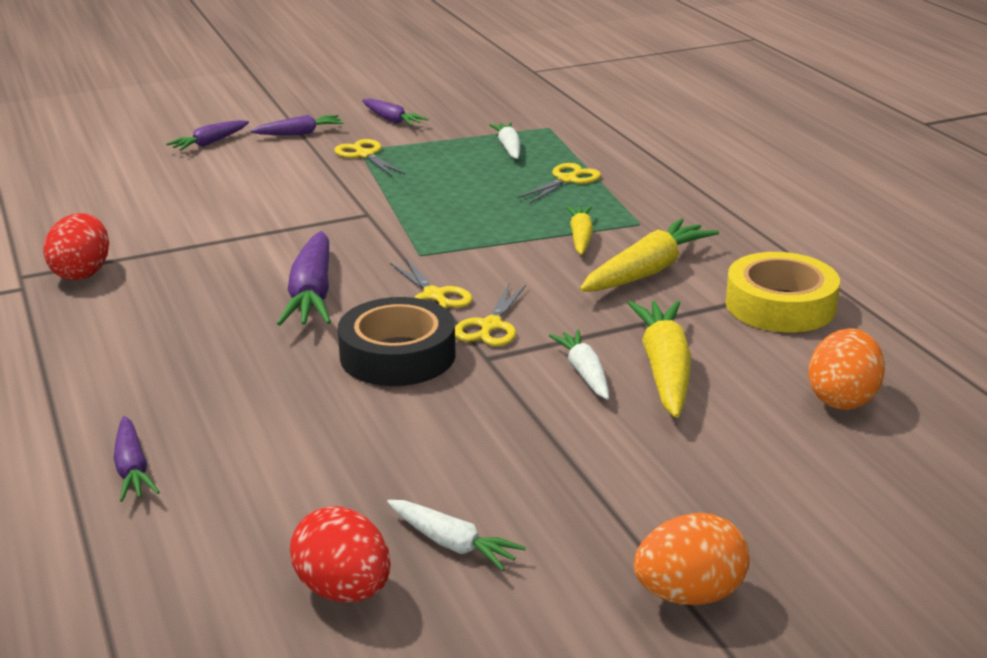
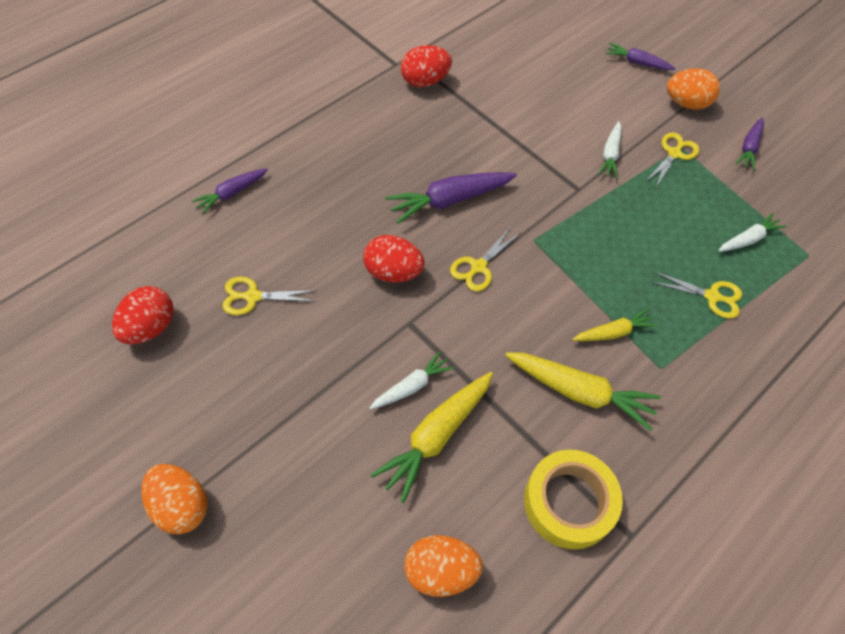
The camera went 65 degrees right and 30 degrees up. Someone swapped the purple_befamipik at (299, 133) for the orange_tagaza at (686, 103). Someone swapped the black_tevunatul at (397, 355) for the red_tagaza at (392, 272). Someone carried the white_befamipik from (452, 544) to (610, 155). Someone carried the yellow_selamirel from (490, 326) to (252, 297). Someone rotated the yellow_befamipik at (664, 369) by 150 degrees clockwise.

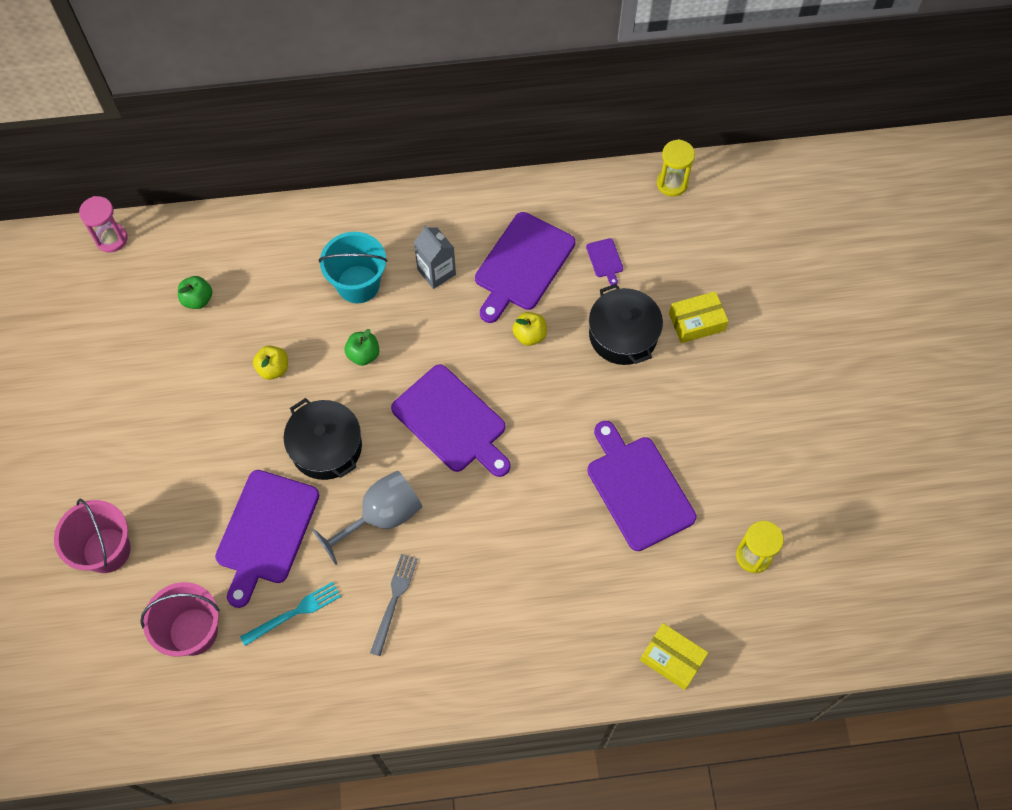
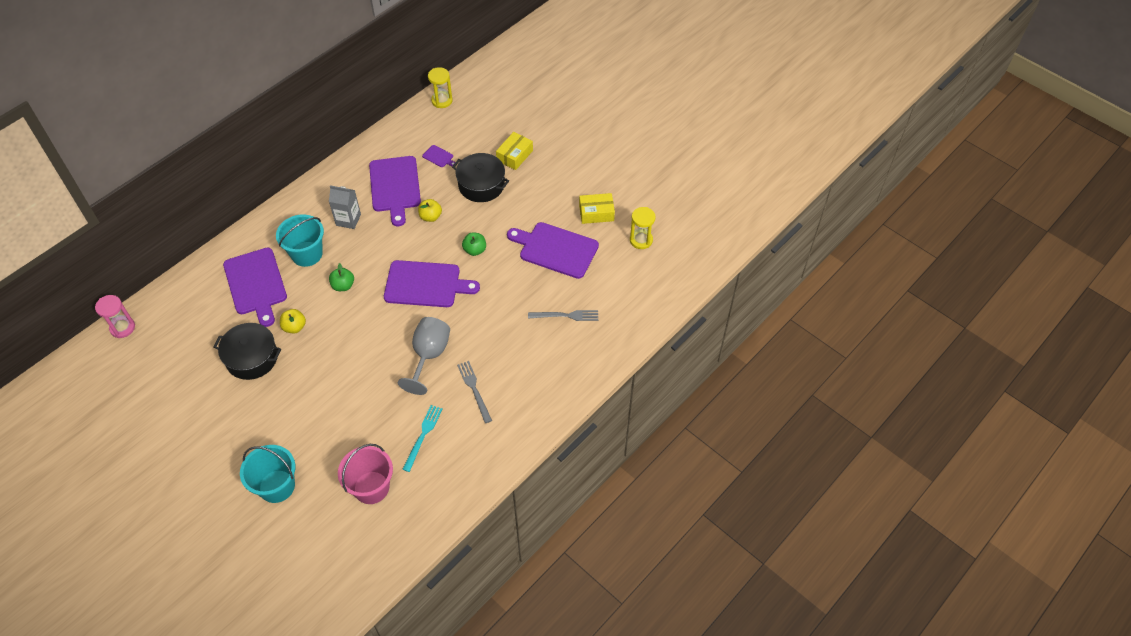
The camera went 40 degrees left and 10 degrees down. Someone repainted the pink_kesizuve at (106, 550), which became the turquoise_kesizuve at (277, 486). Someone carried the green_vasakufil from (198, 299) to (475, 250). Someone carried the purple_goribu from (265, 531) to (256, 284). Someone carried the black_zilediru from (326, 447) to (252, 358). Someone carried the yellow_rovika from (672, 659) to (596, 213). Someone put down the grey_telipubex at (566, 316).

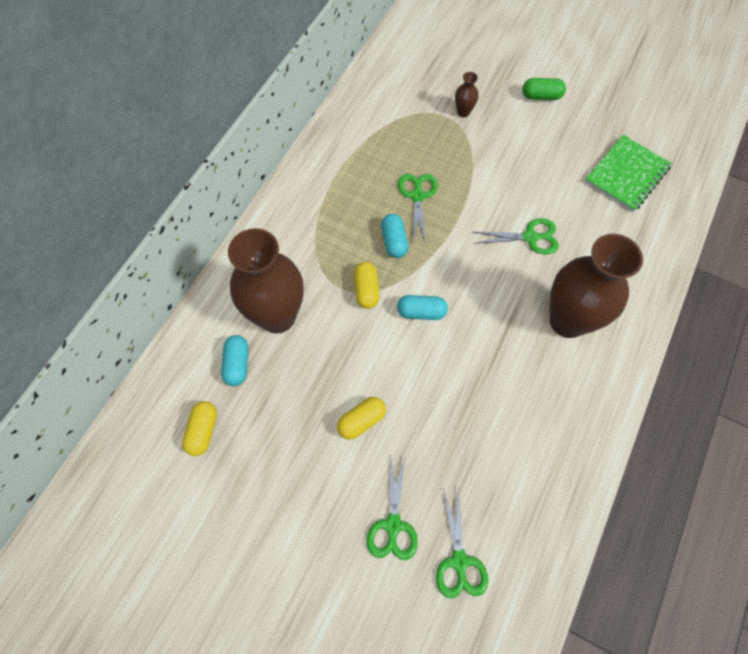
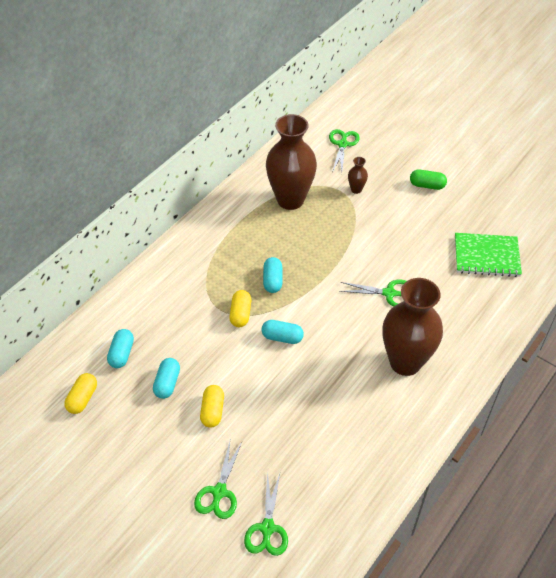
The camera went 10 degrees right and 15 degrees down. Someone carried the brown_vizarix from (277, 316) to (290, 200). Someone rotated the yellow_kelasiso at (361, 421) by 60 degrees counterclockwise. Someone carried the green_selamirel from (417, 196) to (342, 144). Someone rotated the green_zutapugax at (627, 174) by 45 degrees clockwise. Someone put down the turquoise_kelasiso at (167, 383).

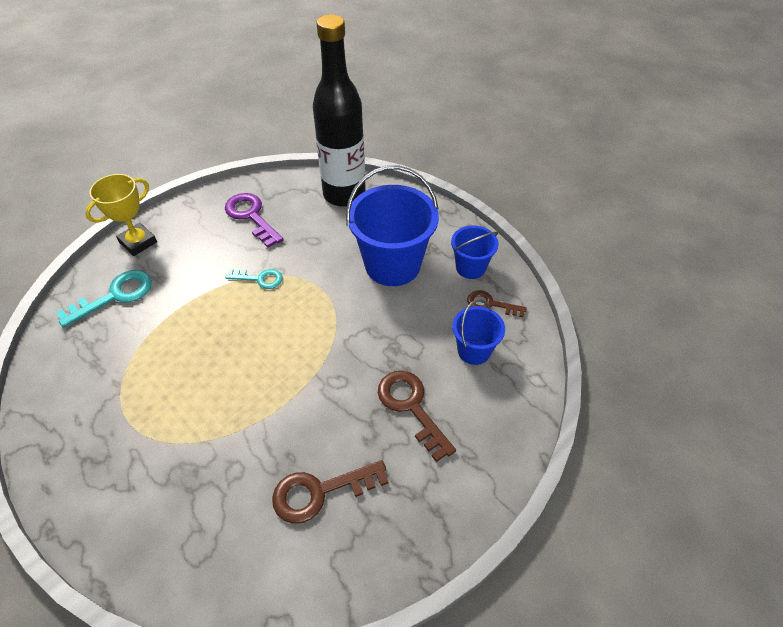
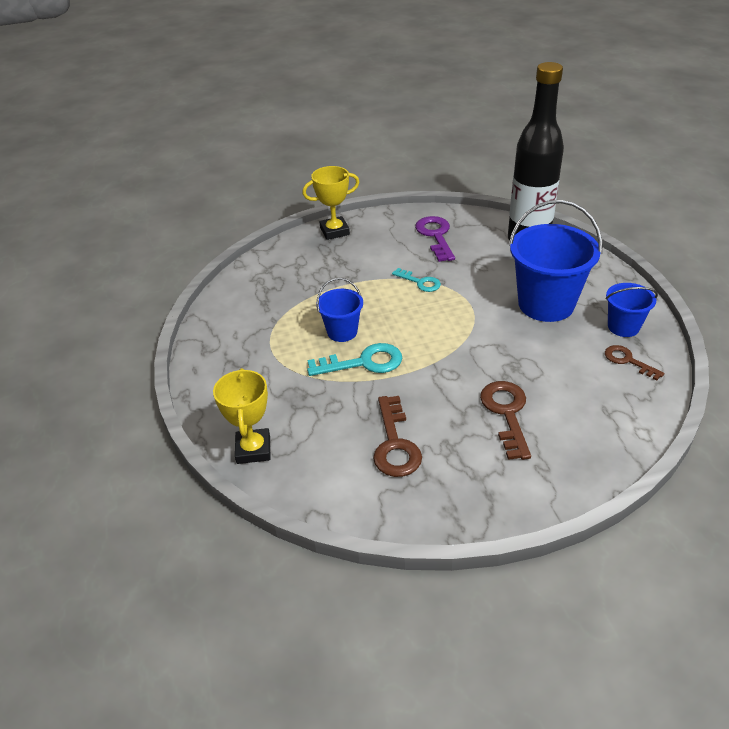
The camera went 30 degrees right and 10 degrees down. Someone carried the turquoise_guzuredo from (115, 296) to (364, 362). Someone rotated the brown_guzuredo at (320, 492) by 105 degrees counterclockwise. Someone carried the blue_kesizuve from (474, 350) to (342, 332). Someone put down the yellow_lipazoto at (253, 449).

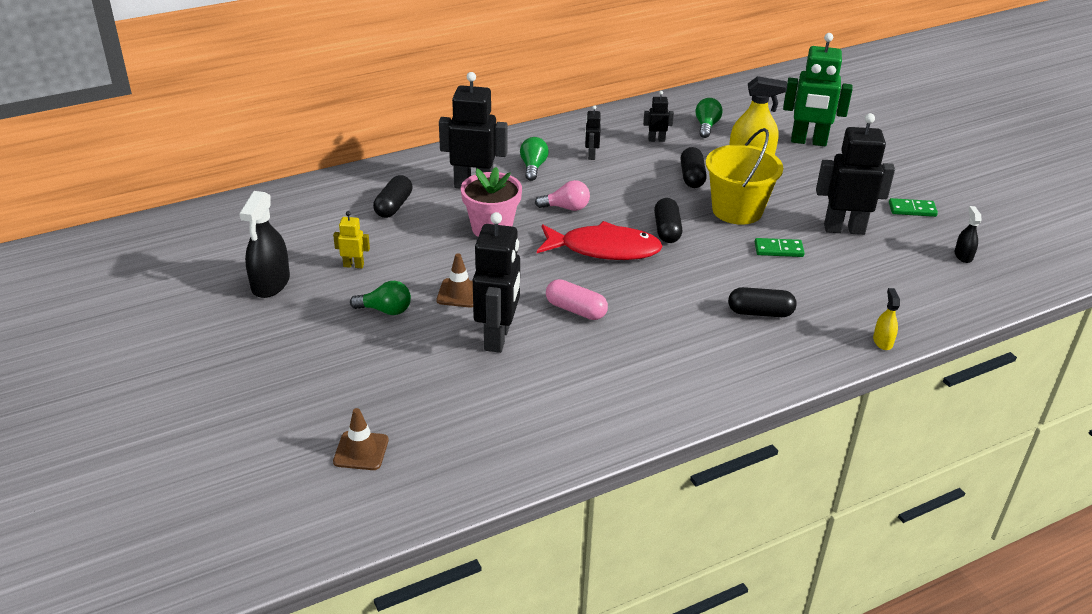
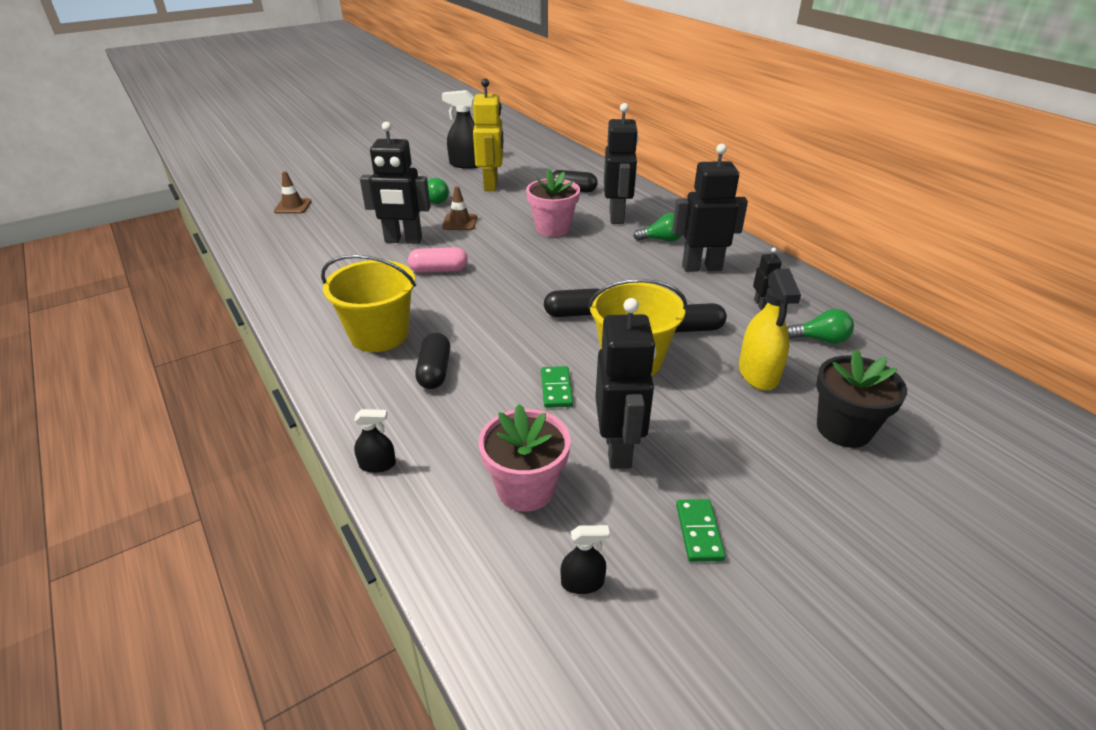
The camera went 85 degrees right and 0 degrees up. Someone scaled the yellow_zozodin at (353, 265) by 2.13. Someone took away the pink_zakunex at (566, 208). Someone took away the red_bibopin at (604, 249). Someone rotated the pink_kelasiso at (575, 310) by 60 degrees clockwise. Someone scaled the black_zozodin at (591, 155) by 2.13. Someone swapped the green_zozodin at (808, 141) for the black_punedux at (843, 429). Someone repainted the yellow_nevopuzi at (882, 341), which became the black_nevopuzi at (377, 464). Someone put down the yellow_kesizuve at (379, 334). Someone put down the pink_punedux at (526, 489).

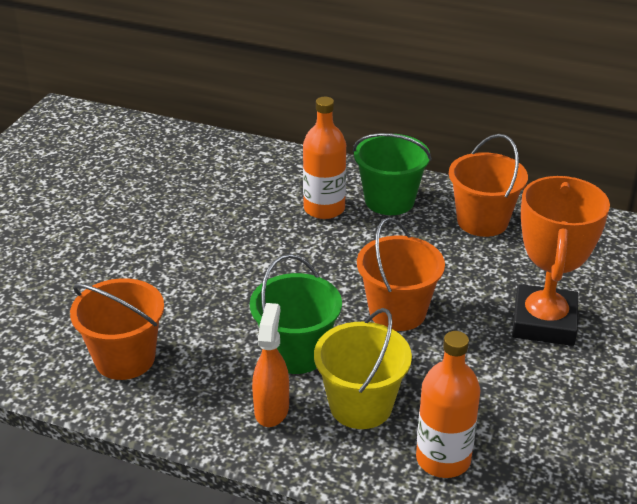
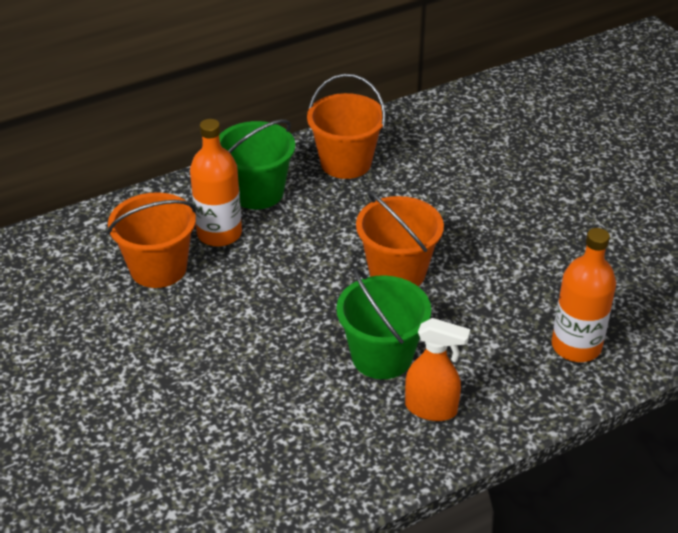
The camera went 50 degrees left and 5 degrees up. Someone carried the orange_kesizuve from (125, 358) to (158, 268). Someone rotated the orange_nevopuzi at (271, 409) by 150 degrees clockwise. Someone took away the yellow_kesizuve at (360, 405). Someone took away the orange_lipazoto at (544, 322).

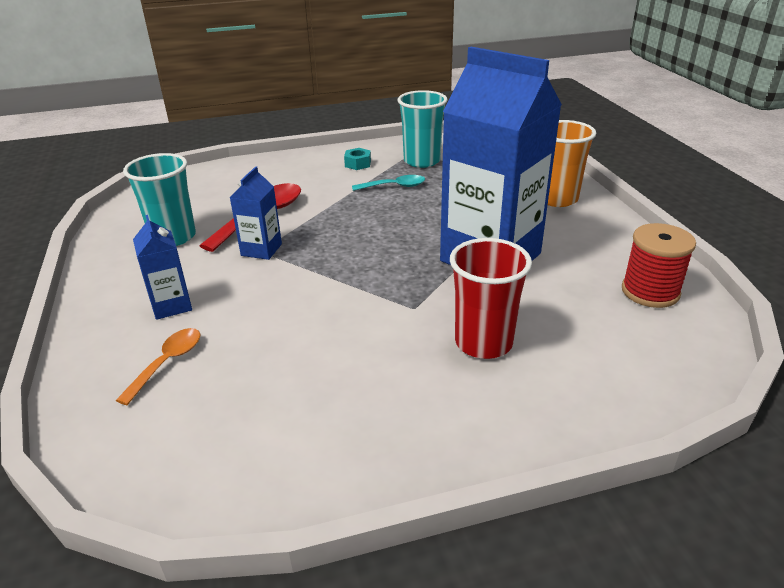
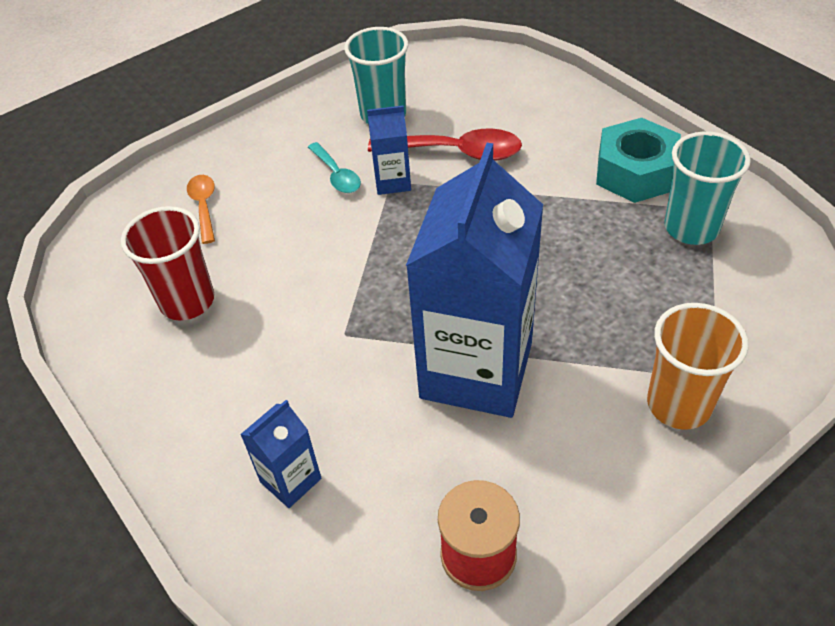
The camera went 70 degrees right and 15 degrees up. Someone rotated the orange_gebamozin at (167, 363) by 105 degrees counterclockwise. Someone carried the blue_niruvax from (171, 305) to (290, 480). Someone scaled the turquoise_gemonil at (358, 164) by 2.20. Someone carried the turquoise_gebamozin from (394, 186) to (337, 175). Someone carried the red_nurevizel from (483, 342) to (187, 301).

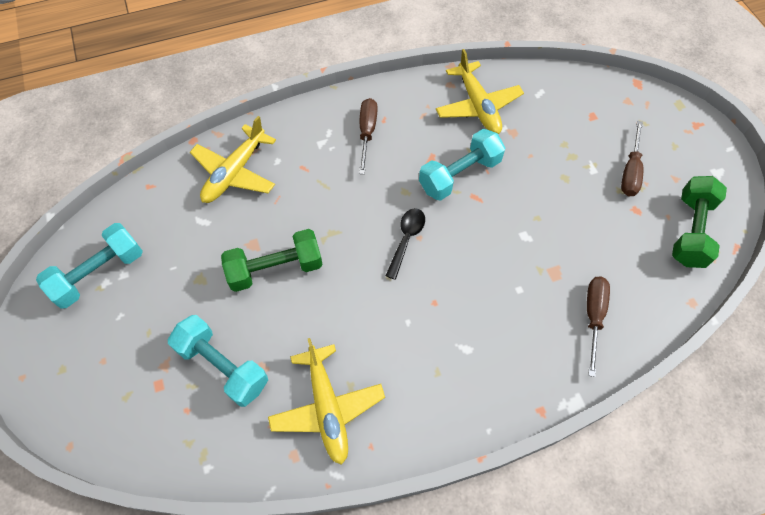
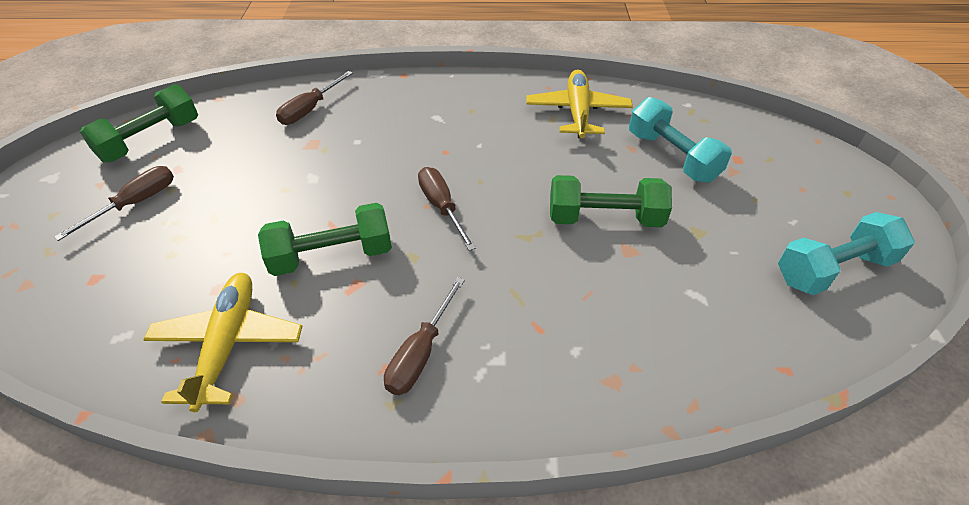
The camera went 160 degrees left and 15 degrees down. Someone took away the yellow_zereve at (234, 172). Someone swapped the black_gebamozin at (406, 239) for the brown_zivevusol at (442, 207). Someone repainted the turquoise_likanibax at (459, 175), which became the green_likanibax at (332, 256).

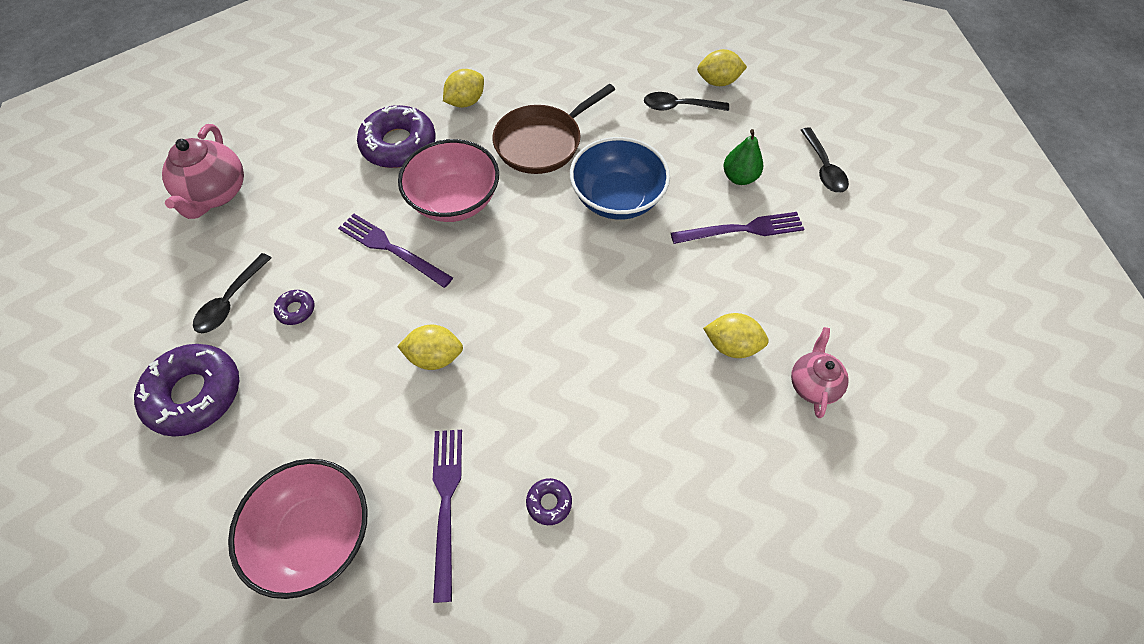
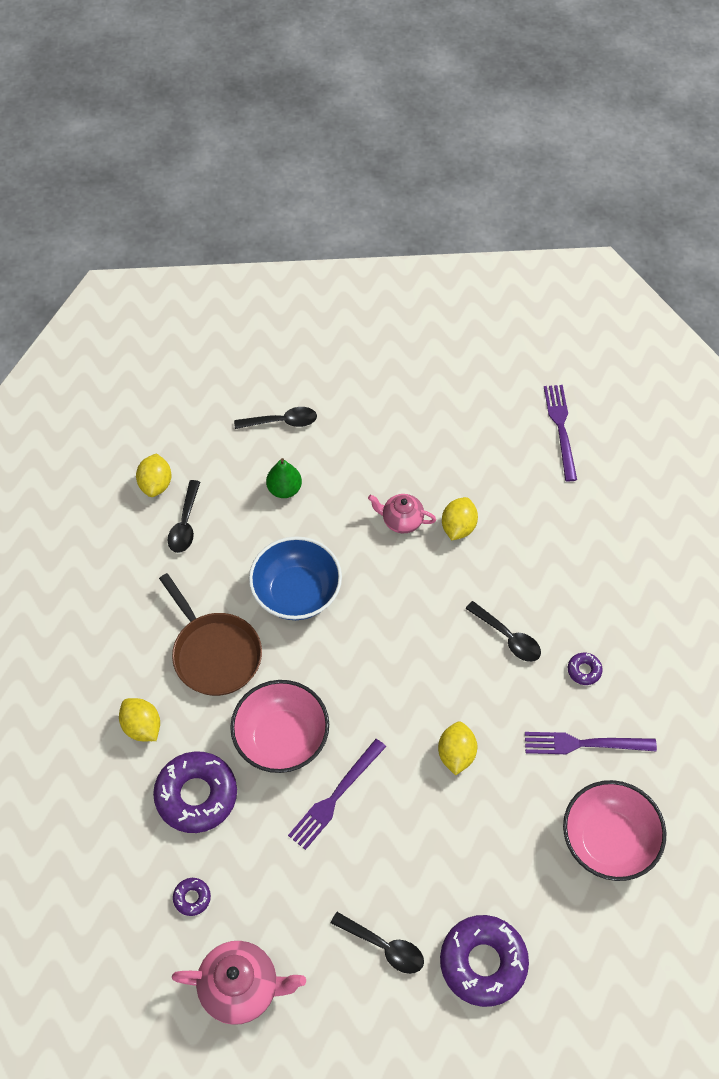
The camera went 85 degrees left and 0 degrees up. Someone carried the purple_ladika from (296, 310) to (192, 898). Someone carried the purple_telipubex from (742, 230) to (561, 428). Someone carried the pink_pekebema from (812, 384) to (401, 520). Someone put down the black_gebamozin at (508, 637).

